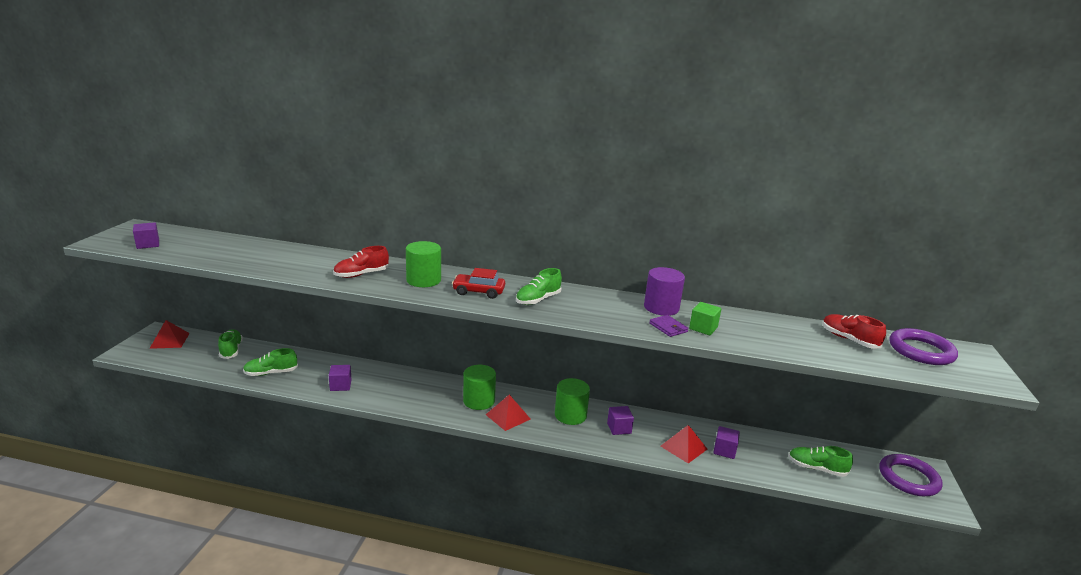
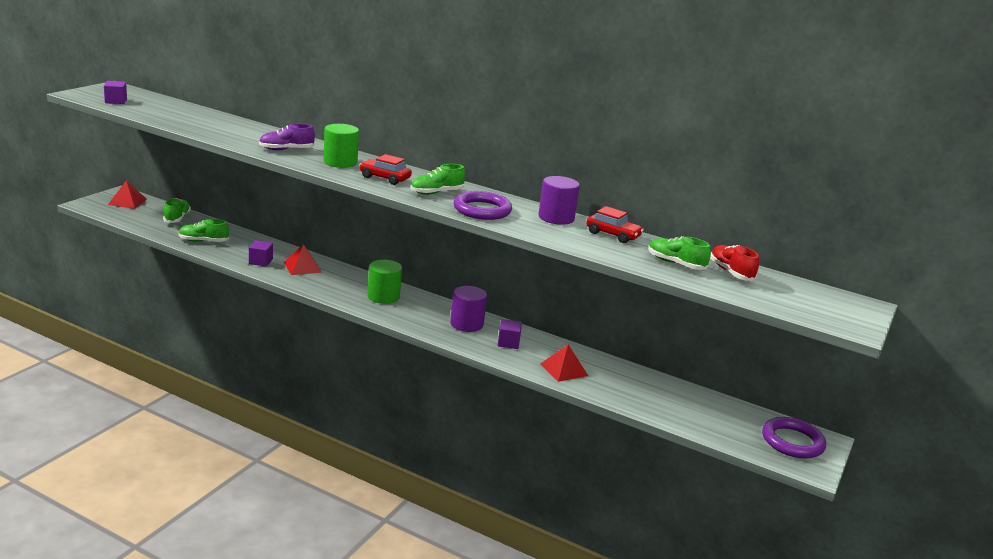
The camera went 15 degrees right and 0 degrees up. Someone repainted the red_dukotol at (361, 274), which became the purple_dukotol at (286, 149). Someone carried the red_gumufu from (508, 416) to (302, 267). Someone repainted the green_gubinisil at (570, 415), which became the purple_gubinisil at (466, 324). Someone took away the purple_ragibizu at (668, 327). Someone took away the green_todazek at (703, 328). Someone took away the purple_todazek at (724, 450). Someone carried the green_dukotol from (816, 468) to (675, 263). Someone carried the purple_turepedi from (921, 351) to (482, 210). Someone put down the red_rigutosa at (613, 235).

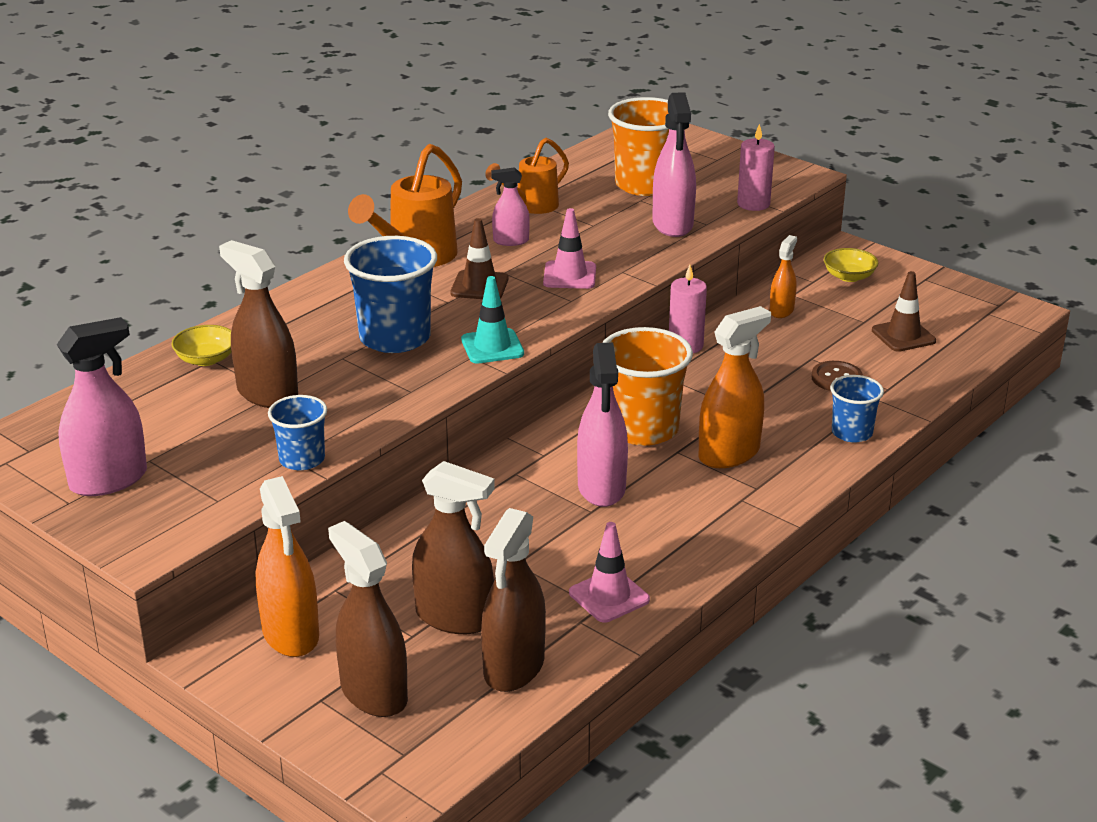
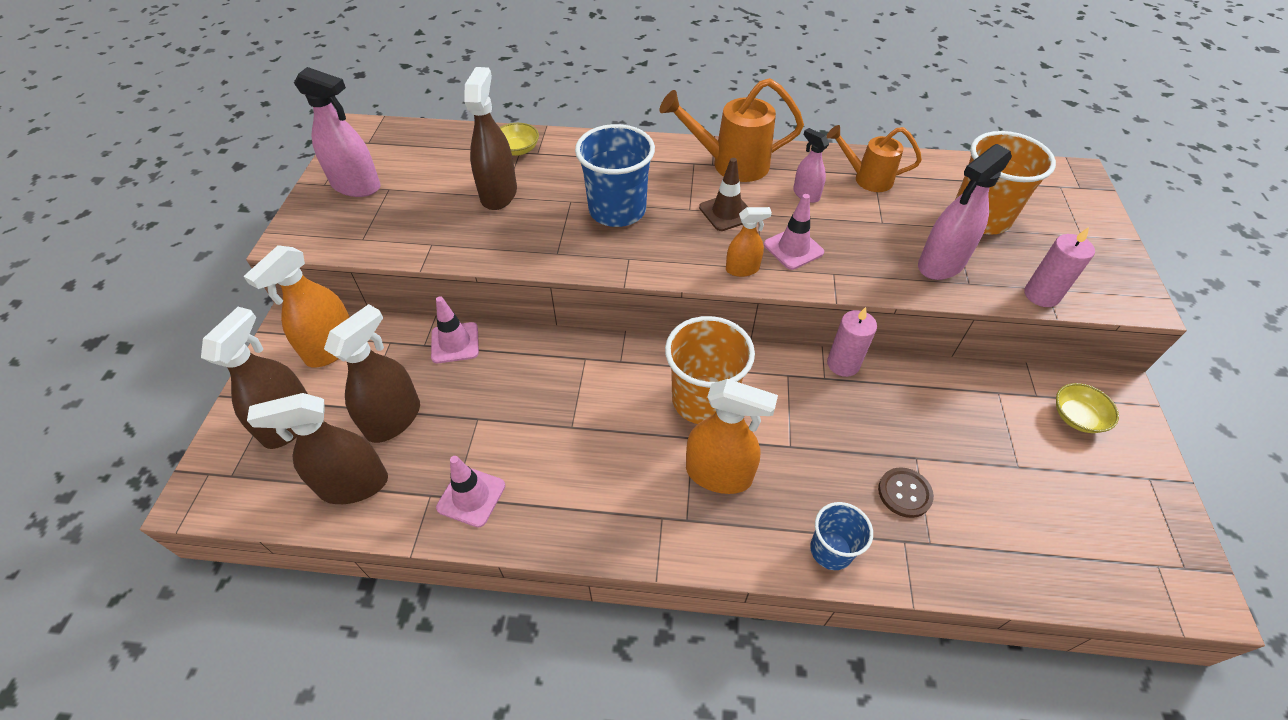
The camera went 55 degrees right and 20 degrees up. Someone took away the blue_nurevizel at (302, 459). Someone rotated the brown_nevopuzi at (454, 617) by 135 degrees counterclockwise. Someone took away the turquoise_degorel at (492, 347). Someone took away the pink_nevopuzi at (601, 488). Someone carried the orange_nevopuzi from (781, 311) to (742, 269). Someone took away the brown_degorel at (903, 336). Someone put down the pink_degorel at (455, 343).

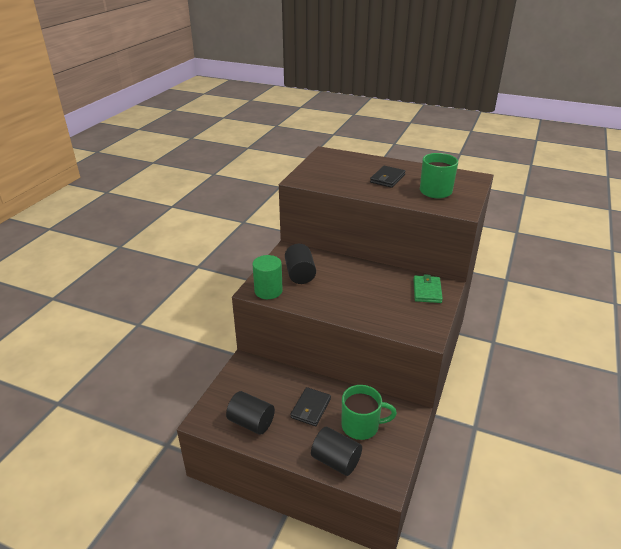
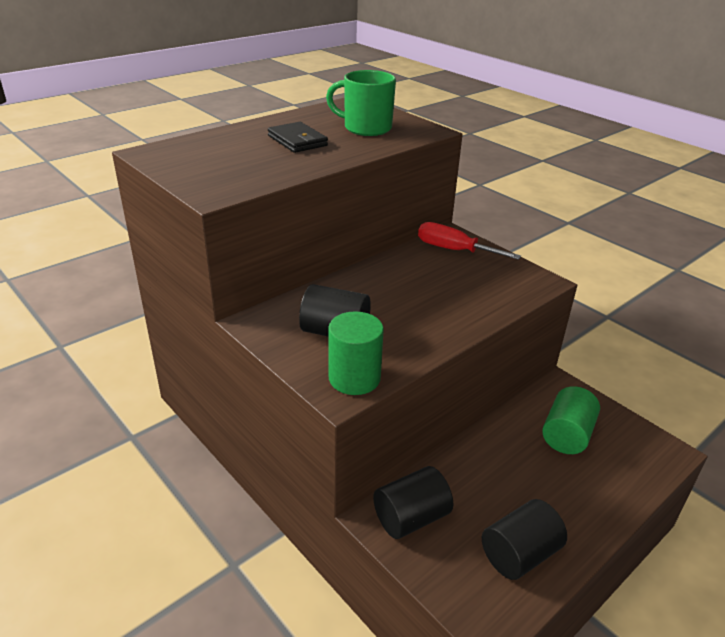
The camera went 65 degrees left and 0 degrees up. Someone took away the black_ragibizu at (310, 408). Someone carried the black_gubinisil from (336, 460) to (411, 517). Someone swapped the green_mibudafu at (361, 426) for the green_gubinisil at (566, 435). Someone swapped the green_ragibizu at (427, 291) for the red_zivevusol at (454, 250).

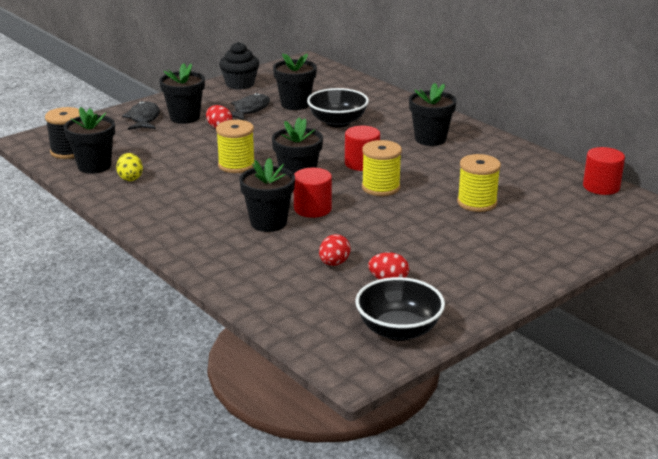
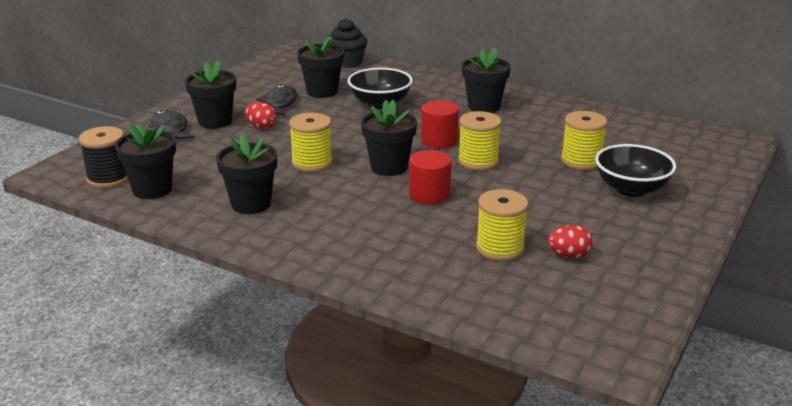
The camera went 20 degrees left and 0 degrees up. Someone took away the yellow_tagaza at (130, 178). Someone carried the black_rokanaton from (240, 84) to (347, 63). Someone carried the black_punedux from (268, 223) to (251, 204). Someone swapped the red_tagaza at (334, 263) for the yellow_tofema at (500, 248). Someone carried the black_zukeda from (398, 330) to (631, 189). Someone took away the red_gubinisil at (601, 187).

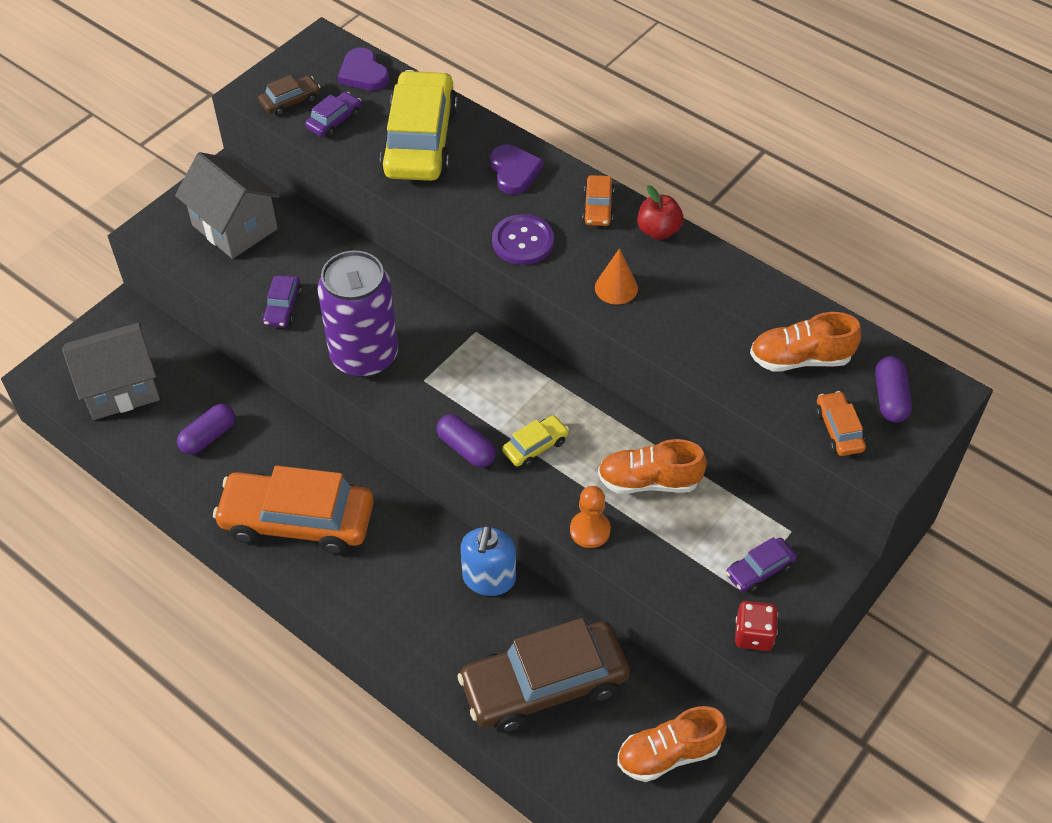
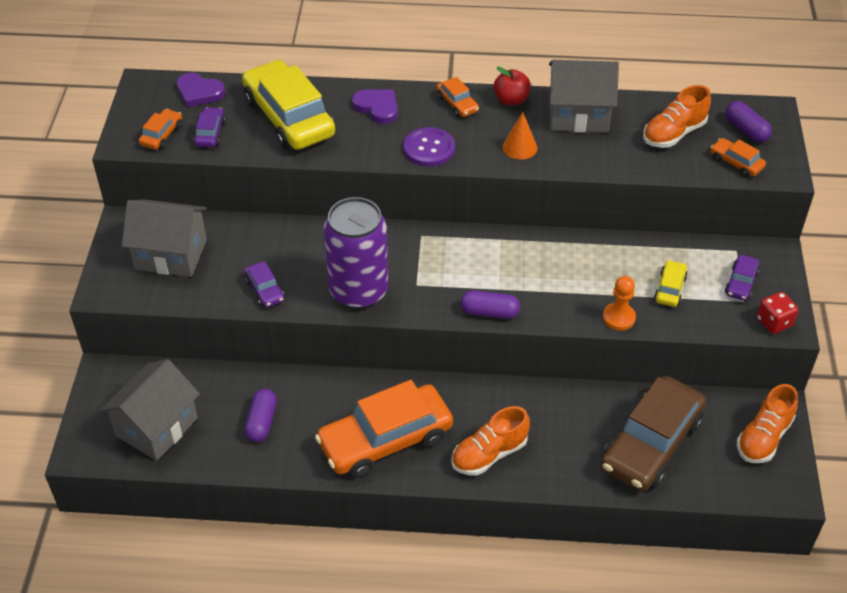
The camera went 35 degrees left and 5 degrees down. Someone repainted the brown_rigutosa at (290, 101), which became the orange_rigutosa at (162, 135). Someone took away the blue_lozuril at (489, 578). Someone carried the yellow_rigutosa from (535, 446) to (670, 289). Someone carried the orange_dukotol from (649, 481) to (489, 454). Someone put down the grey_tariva at (578, 115).

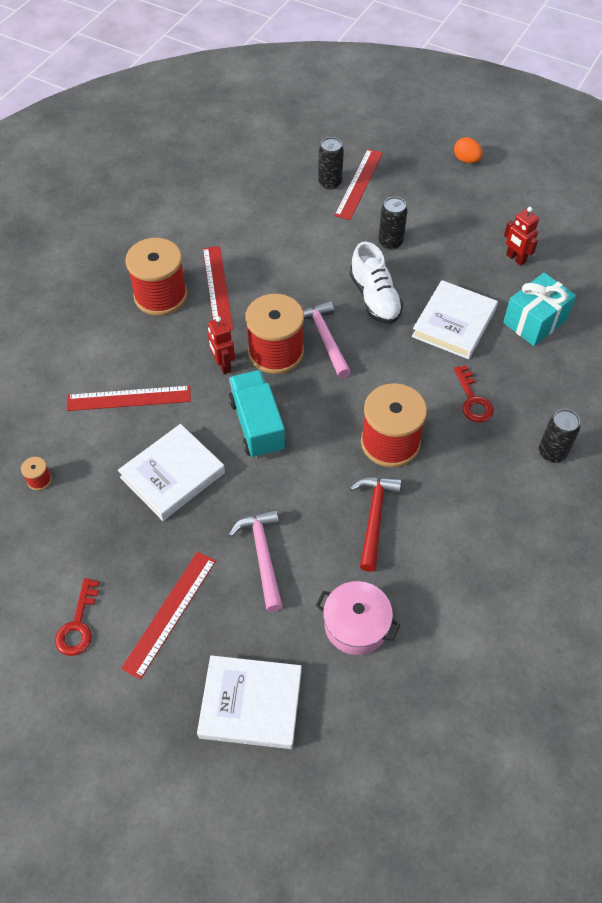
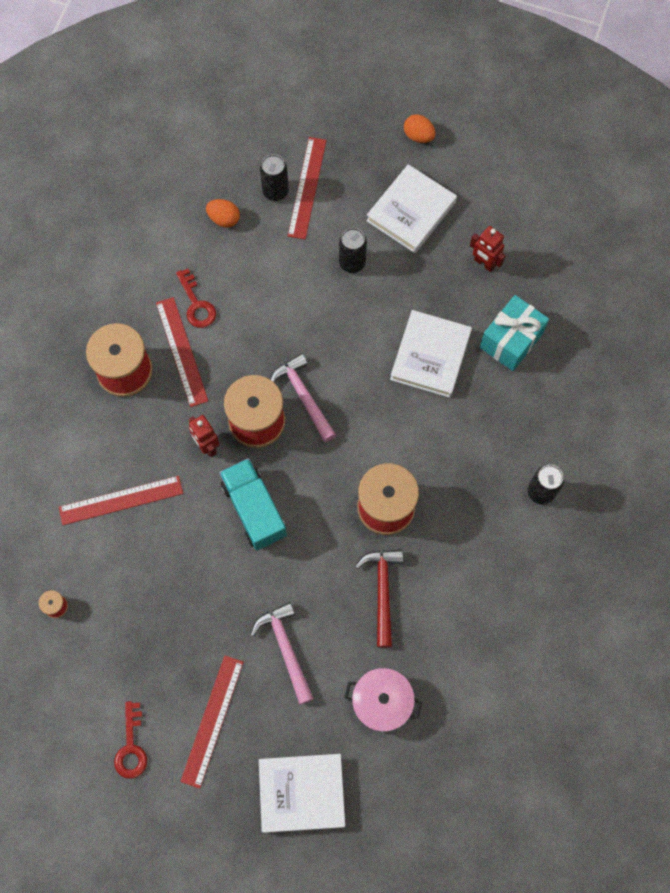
The camera went 10 degrees left and 15 degrees up. Someone carried the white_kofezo from (172, 475) to (411, 211). Someone took away the white_dukotol at (375, 298). Someone carried the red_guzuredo from (473, 400) to (197, 304). Someone put down the orange_tagaza at (224, 219).

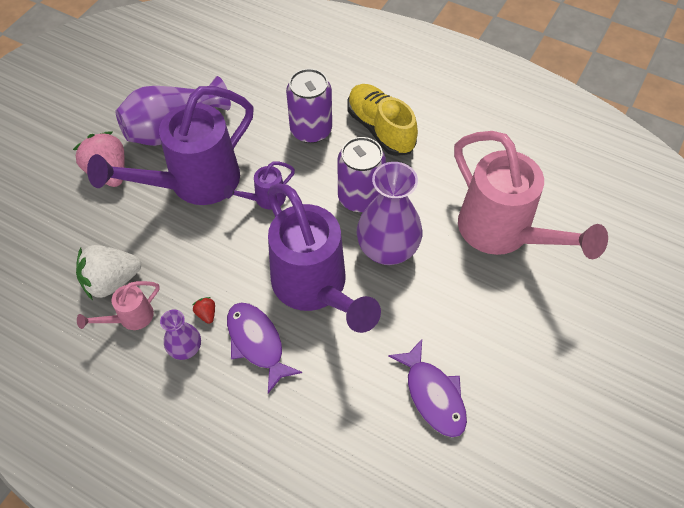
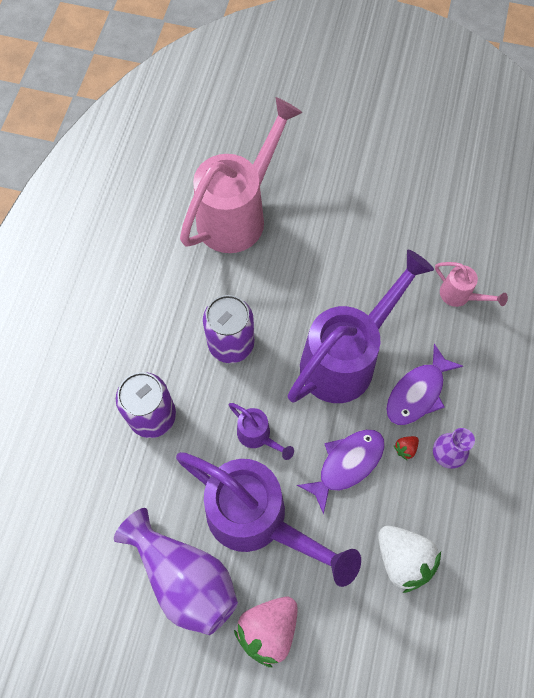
The camera went 105 degrees left and 10 degrees up. Someone carried the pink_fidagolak from (130, 318) to (460, 295). Someone took away the yellow_dukotol at (380, 129). Someone took away the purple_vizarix at (387, 250). Someone carried the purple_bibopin from (433, 395) to (347, 464).

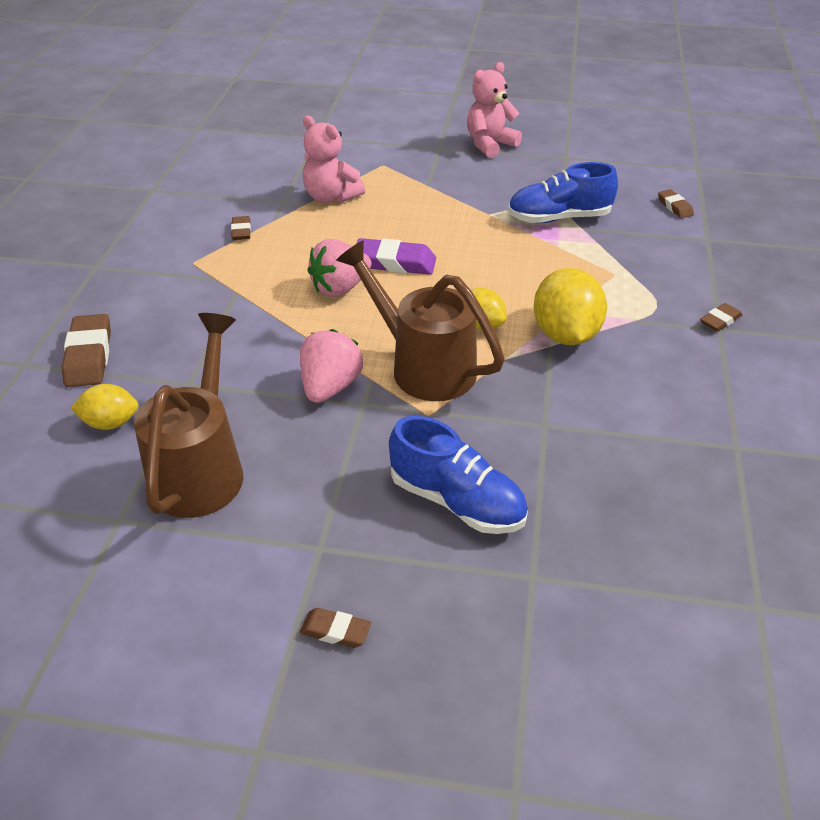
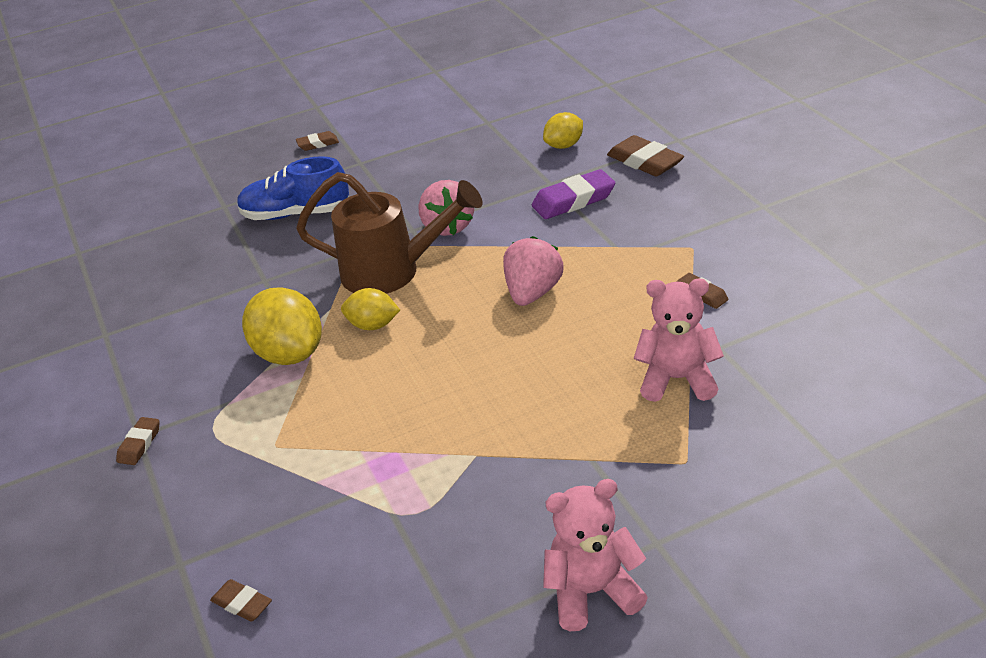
The camera went 150 degrees right and 5 degrees down. Someone took away the brown_fidagolak at (201, 468). Someone carried the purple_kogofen from (395, 262) to (573, 200). Someone rotated the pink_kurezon at (490, 144) by 120 degrees counterclockwise. Someone took away the blue_dukotol at (559, 218).

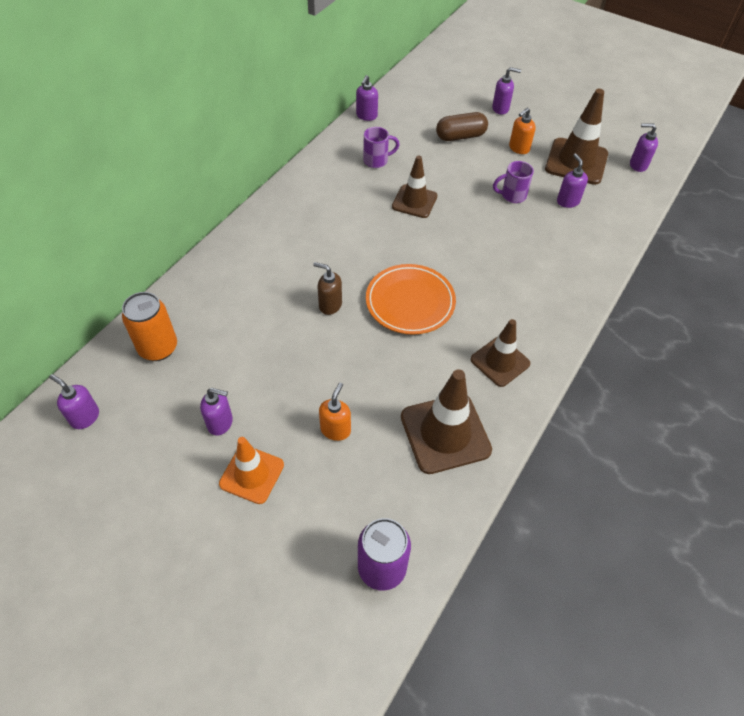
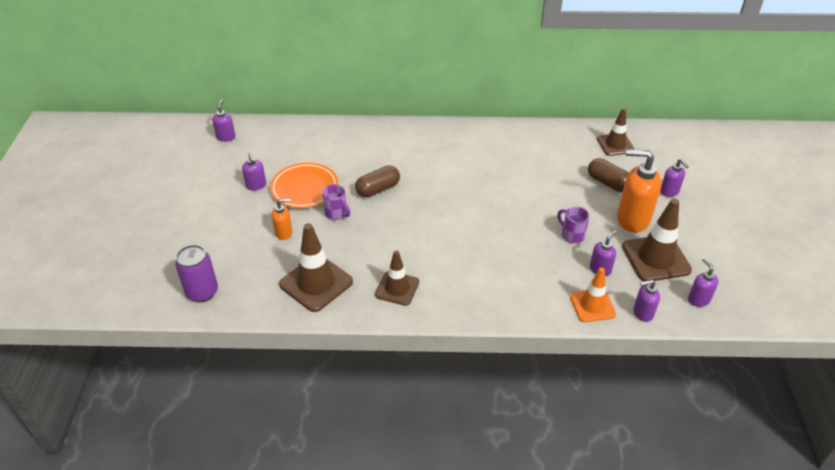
The camera went 60 degrees right and 10 degrees down. Someone took away the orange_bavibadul at (158, 348). Someone carried the orange_degorel from (252, 474) to (592, 305). Someone swapped the brown_lozuril at (330, 305) for the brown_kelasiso at (378, 189). Someone carried the purple_lozuril from (366, 116) to (642, 313). Someone carried the purple_mibudafu from (377, 161) to (337, 214). Someone carried the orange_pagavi from (410, 302) to (304, 188). Someone carried the brown_degorel from (414, 201) to (615, 144). Someone scaled the orange_lozuril at (519, 148) by 1.94.

